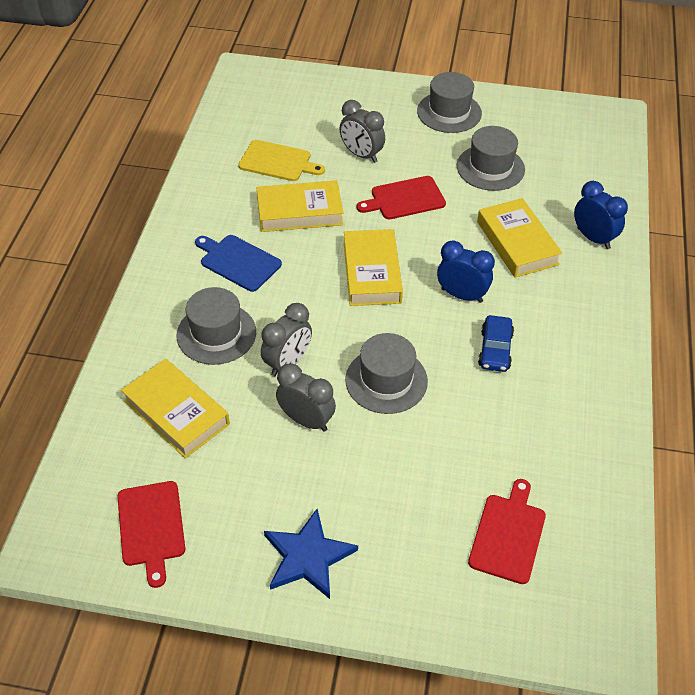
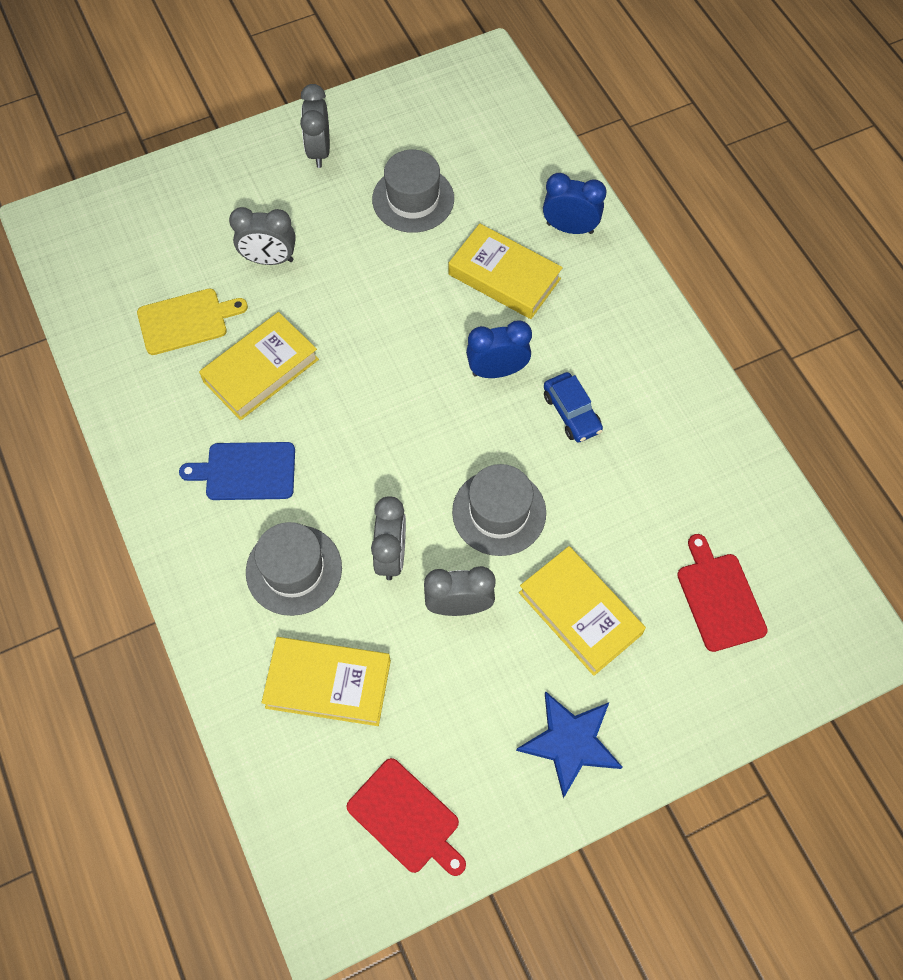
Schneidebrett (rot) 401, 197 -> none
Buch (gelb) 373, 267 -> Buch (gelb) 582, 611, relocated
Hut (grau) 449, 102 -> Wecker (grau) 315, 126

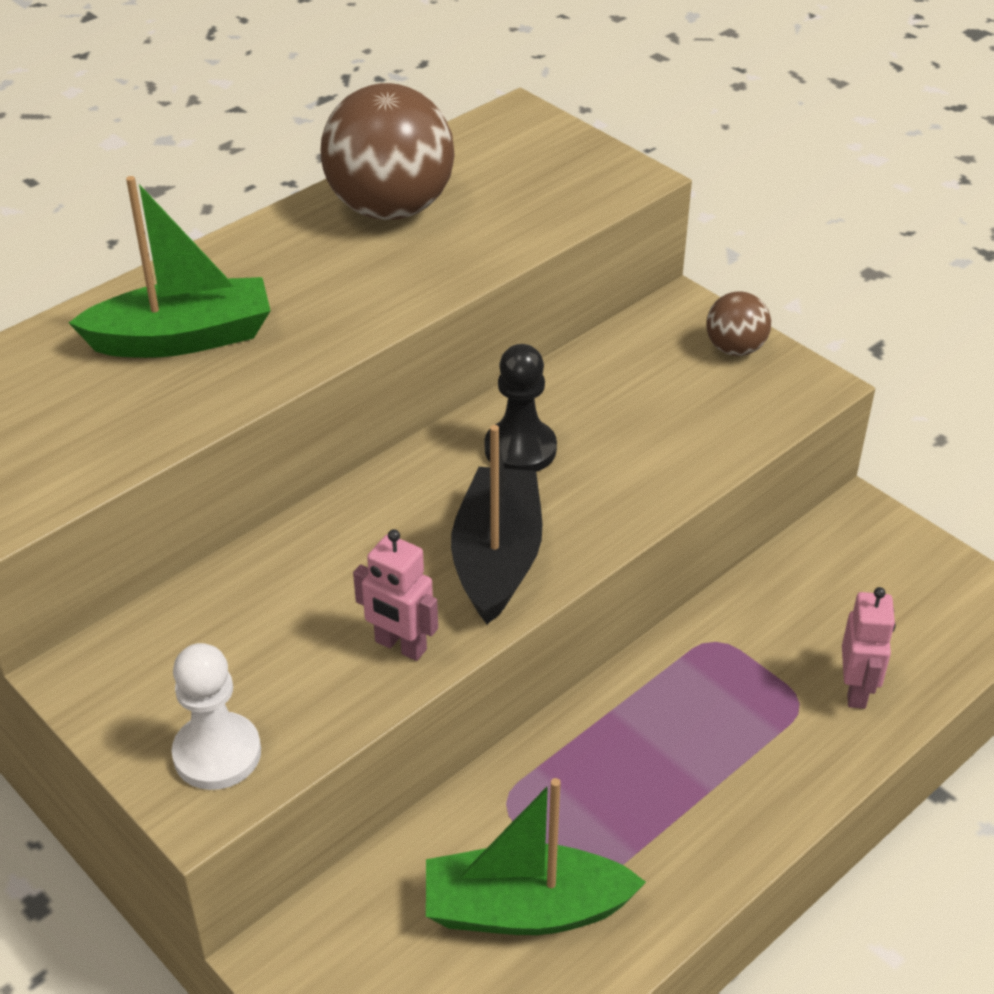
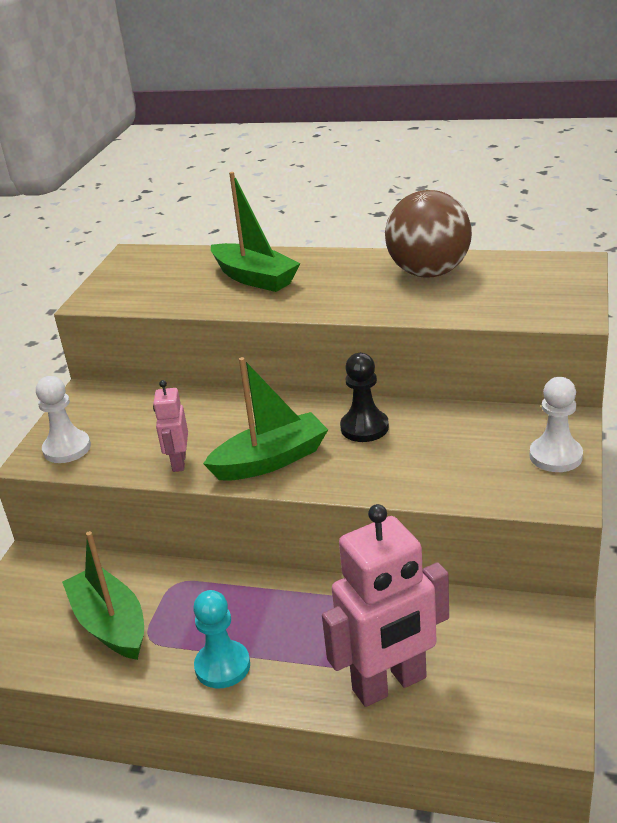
none -> Bauer (türkis) 221, 639
Ball (braun) 738, 323 -> Bauer (weiß) 556, 424
Boot (schwarz) 496, 524 -> Boot (grün) 265, 419
Roboter (rosa) 869, 648 -> Roboter (rosa) 385, 605, x2.01

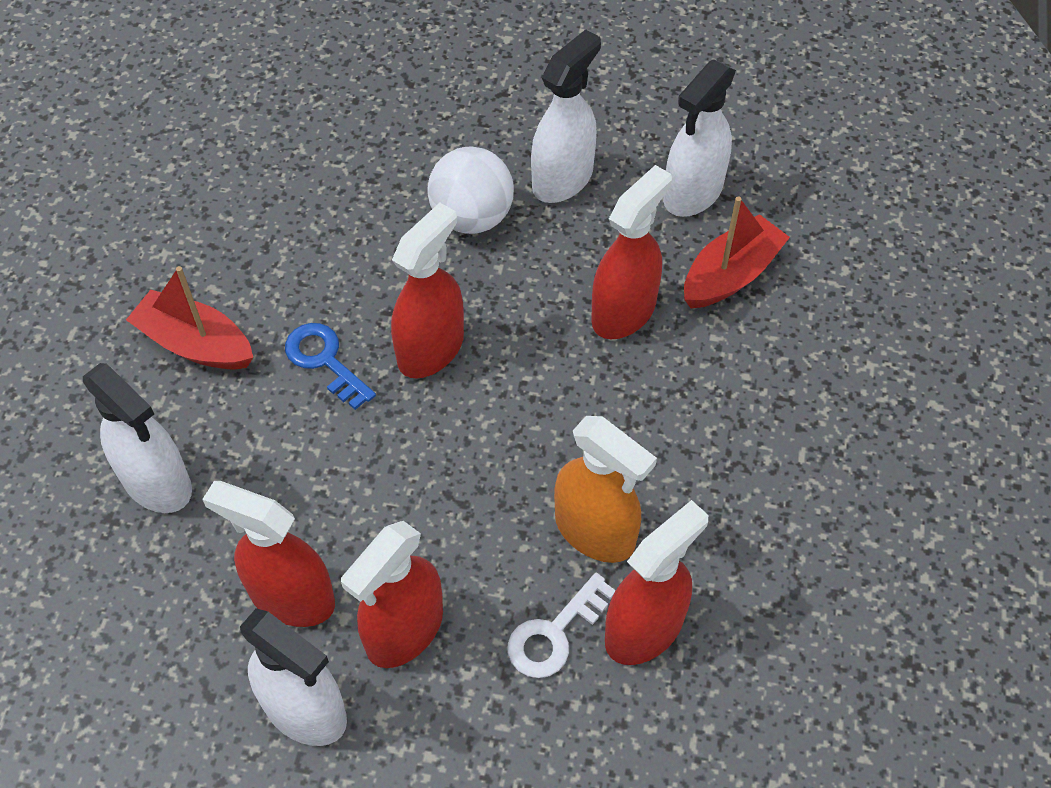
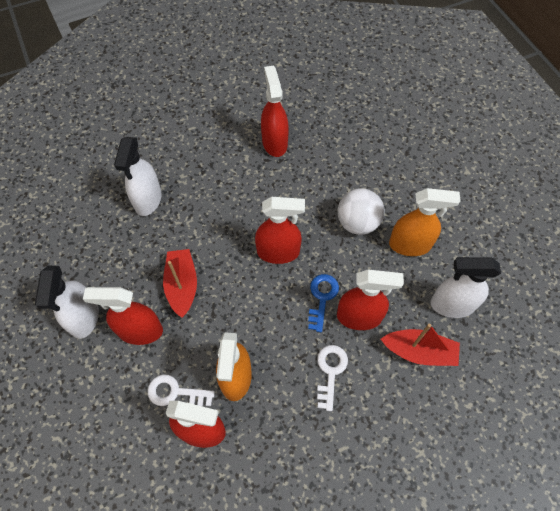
none -> Schlüssel (weiß) 332, 378
Boot (rot) 189, 318 -> Boot (rot) 180, 283, relocated
Sprühflasche (rot) 268, 554 -> Sprühflasche (rot) 275, 111, relocated
Schlüssel (blau) 330, 366 -> Schlüssel (blau) 323, 303, relocated
Sprühflasche (weiß) 566, 116 -> Sprühflasche (orange) 425, 222

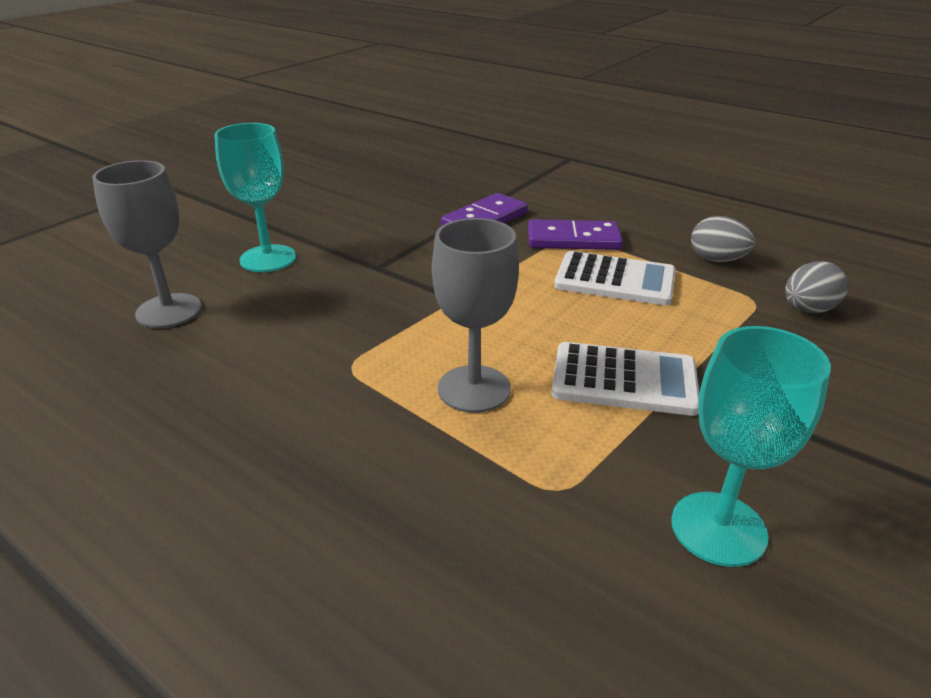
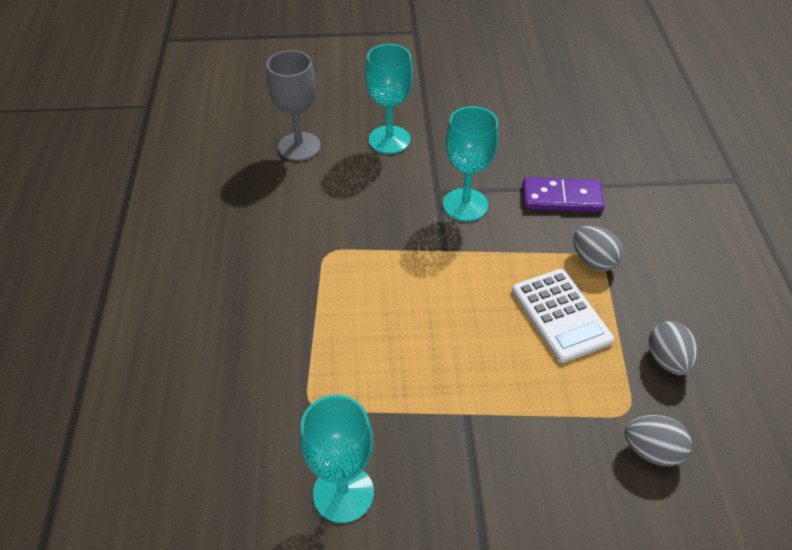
Kelch (grau) 475, 315 -> none
Taschenrechner (weiß) 625, 379 -> none
none -> Kelch (türkis) 471, 164
Dominostein (lila) 575, 234 -> Ei (grau) 598, 248

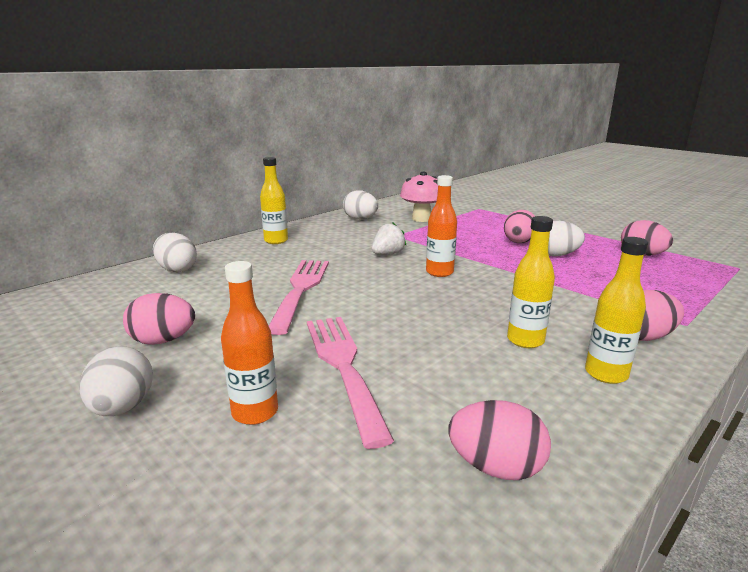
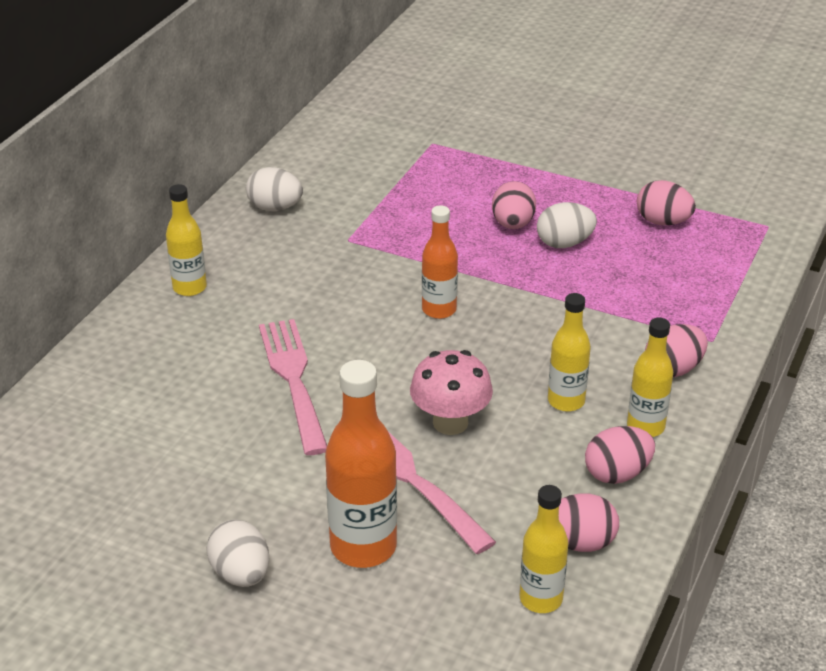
Ei (weiß) 175, 252 -> none
Erdbeere (weiß) 389, 239 -> none
none -> Flasche (gelb) 544, 549
Ei (rosa) 159, 319 -> Ei (rosa) 620, 455, relocated
Pilz (rosa) 419, 197 -> Pilz (rosa) 451, 392, relocated
Flasche (orange) 249, 343 -> Flasche (orange) 361, 464, x1.60

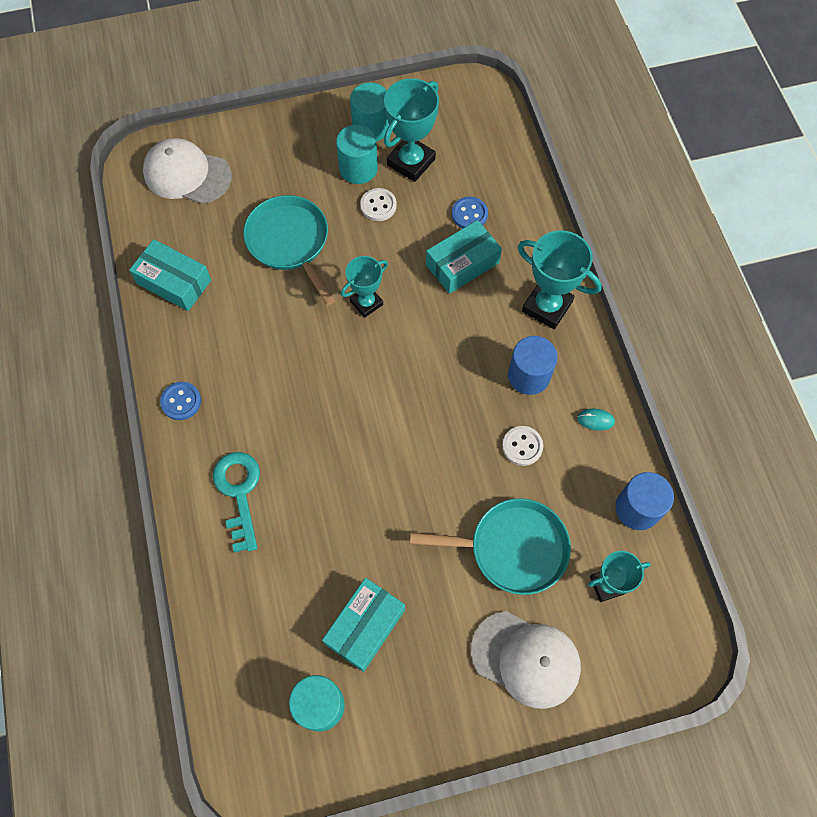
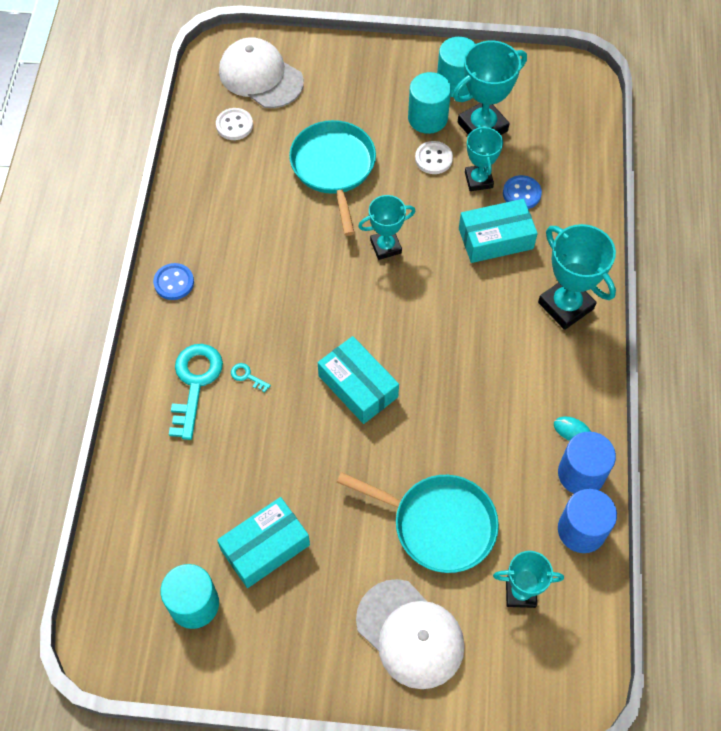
none -> Schlüssel (türkis) 251, 377
none -> Pokal (türkis) 484, 158
Schachtel (türkis) 170, 275 -> Schachtel (türkis) 358, 380, relocated
Knopf (weiß) 523, 446 -> Knopf (weiß) 234, 124, relocated
Vollzylinder (blau) 533, 365 -> Vollzylinder (blau) 587, 463, relocated

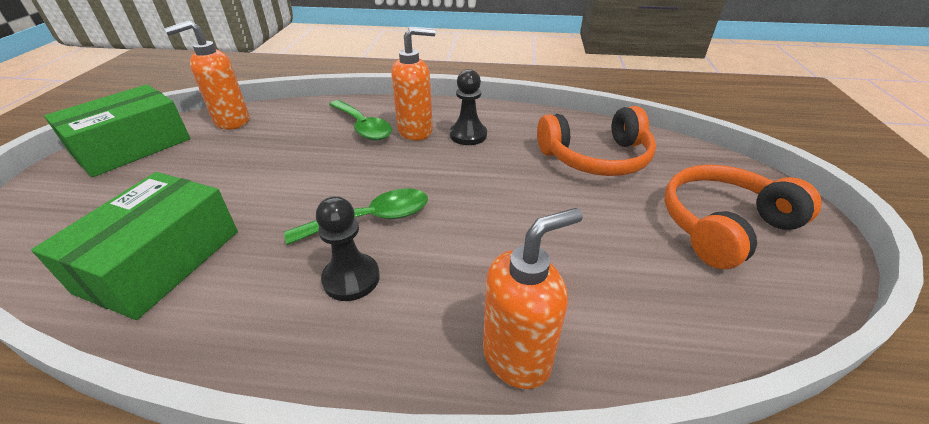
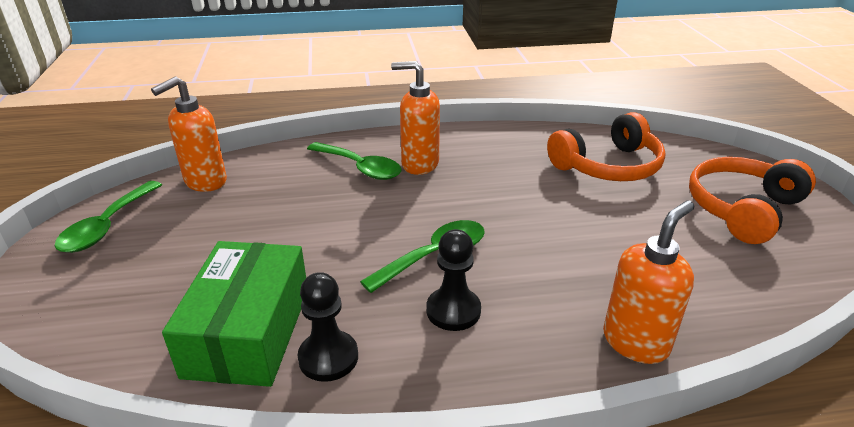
Bauer (schwarz) 468, 107 -> Bauer (schwarz) 327, 327, relocated
Schachtel (grün) 117, 130 -> Löffel (grün) 108, 217
Seifenspender (orange) 413, 84 -> Seifenspender (orange) 415, 118, 135 degrees counterclockwise

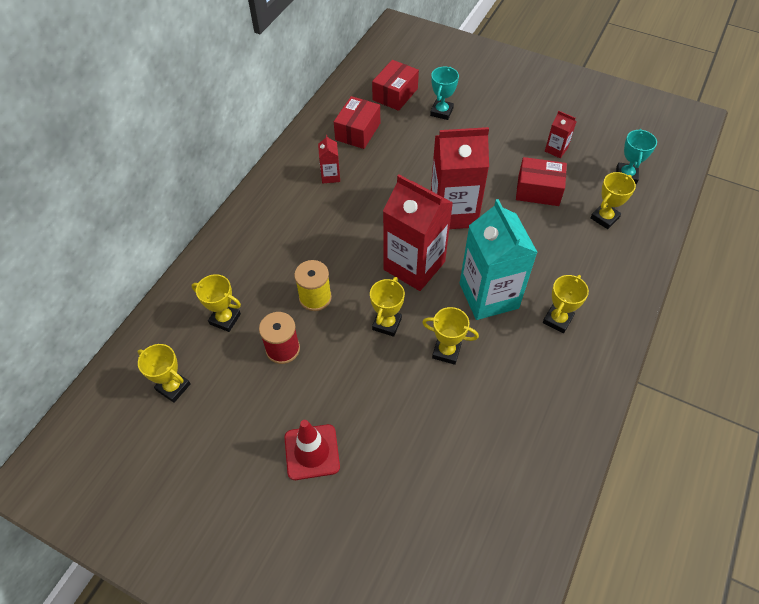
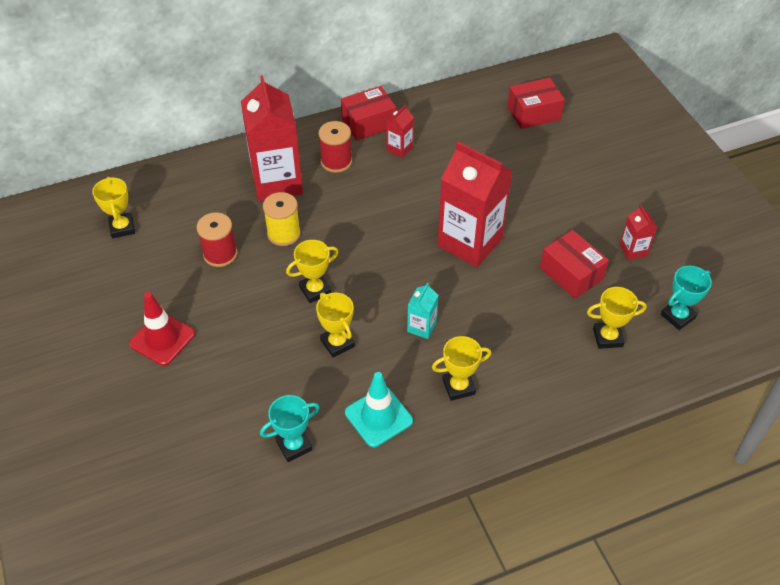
Pokal (gelb) 216, 303 -> none
none -> Garnrolle (rot) 335, 147
none -> Leitkegel (türkis) 379, 409
Schachtel (rot) 357, 122 -> Schachtel (rot) 368, 113, relocated
Getränkekarton (rot) 418, 233 -> Getränkekarton (rot) 272, 138, relocated
Pokal (türkis) 444, 93 -> Pokal (türkis) 290, 428, relocated
Getränkekarton (türkis) 499, 259 -> Getränkekarton (türkis) 422, 311, x0.44

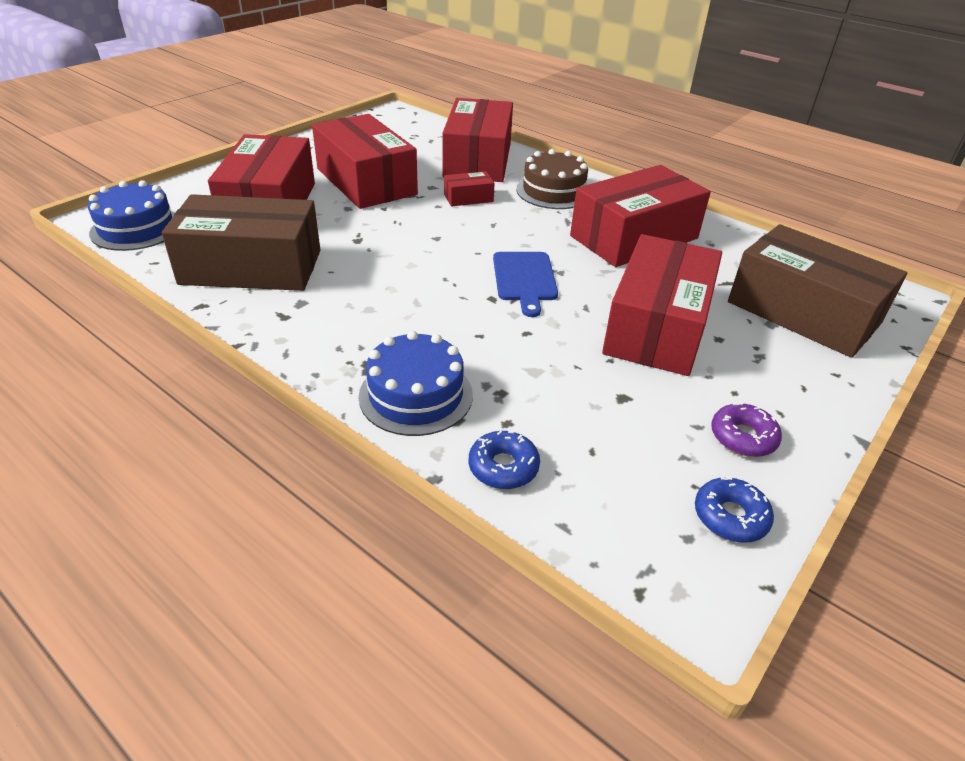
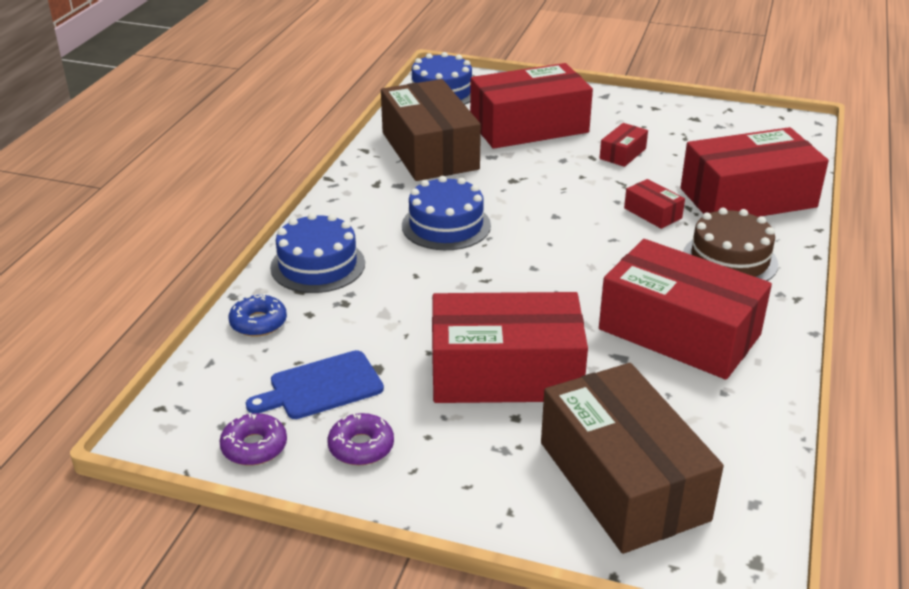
none -> Kuchen (blau) 446, 213
Schneidebrett (blau) 525, 284 -> Schneidebrett (blau) 315, 384, relocated
Donut (blau) 734, 510 -> Donut (lila) 253, 439
Schachtel (braun) 817, 291 -> Schachtel (braun) 632, 458, 45 degrees counterclockwise
Schachtel (rot) 365, 161 -> Schachtel (rot) 624, 145, x0.43

